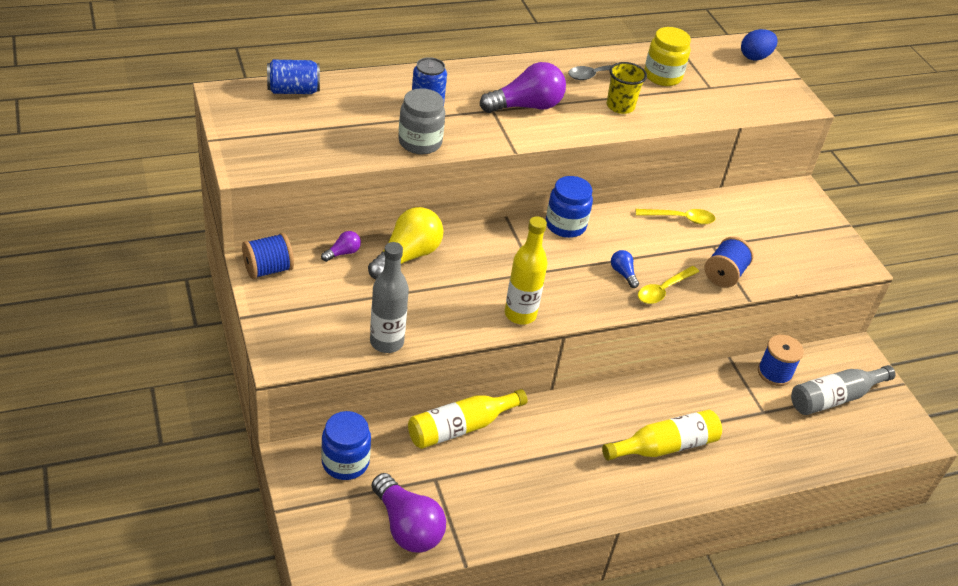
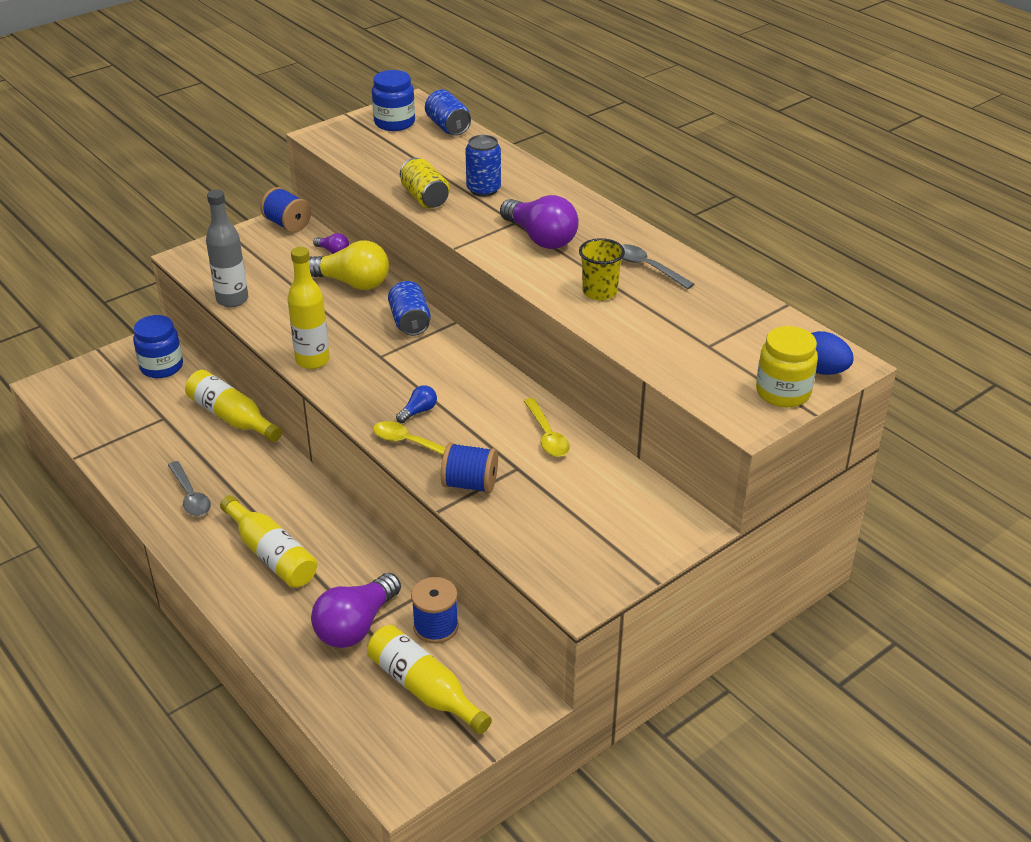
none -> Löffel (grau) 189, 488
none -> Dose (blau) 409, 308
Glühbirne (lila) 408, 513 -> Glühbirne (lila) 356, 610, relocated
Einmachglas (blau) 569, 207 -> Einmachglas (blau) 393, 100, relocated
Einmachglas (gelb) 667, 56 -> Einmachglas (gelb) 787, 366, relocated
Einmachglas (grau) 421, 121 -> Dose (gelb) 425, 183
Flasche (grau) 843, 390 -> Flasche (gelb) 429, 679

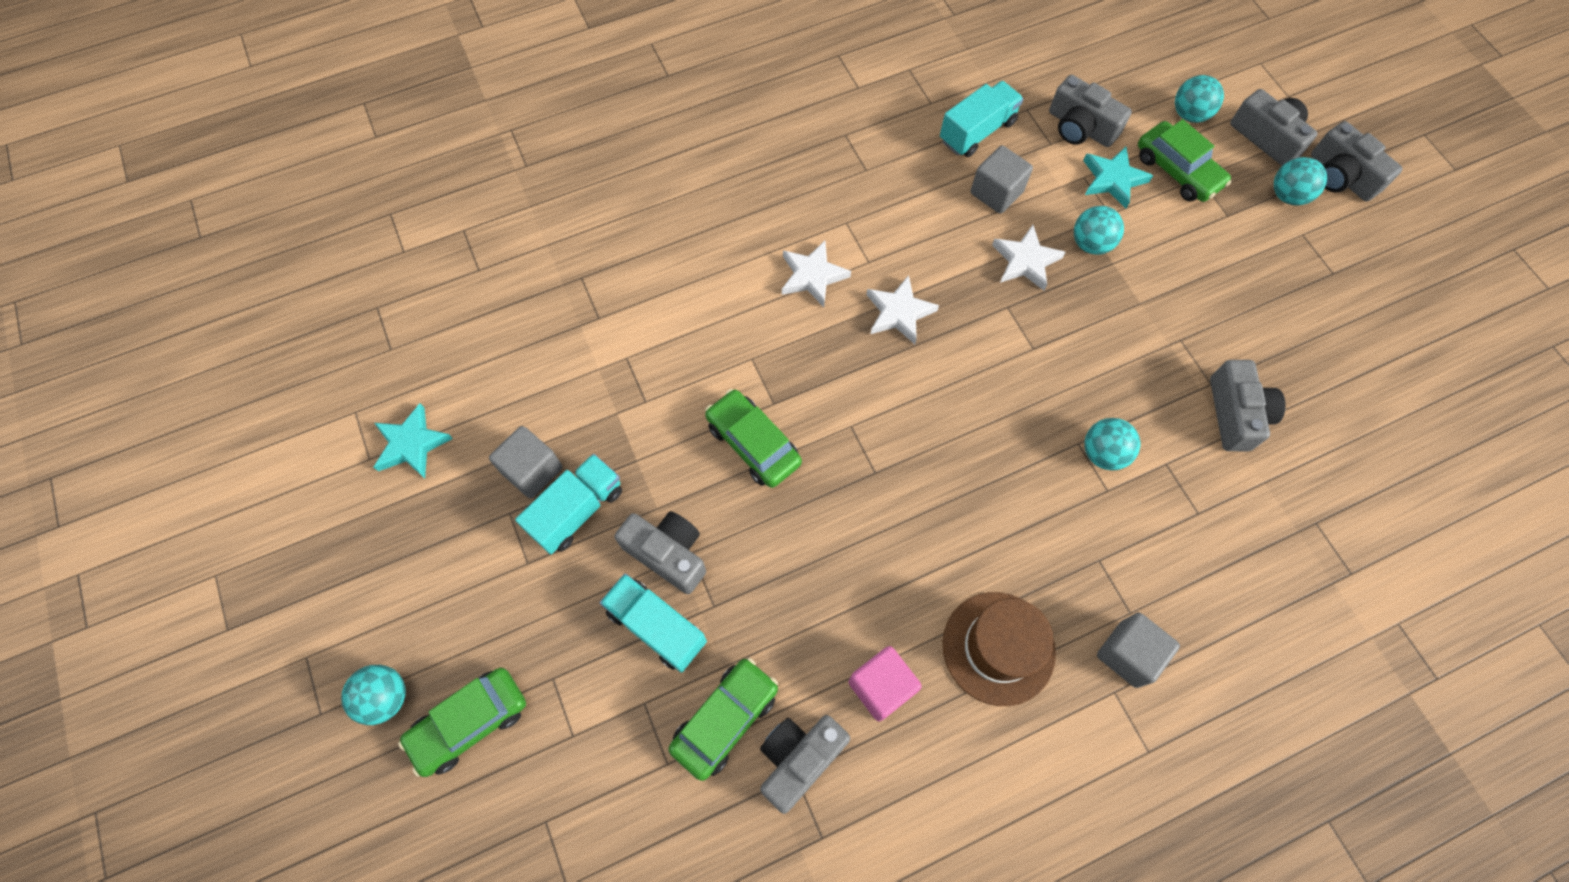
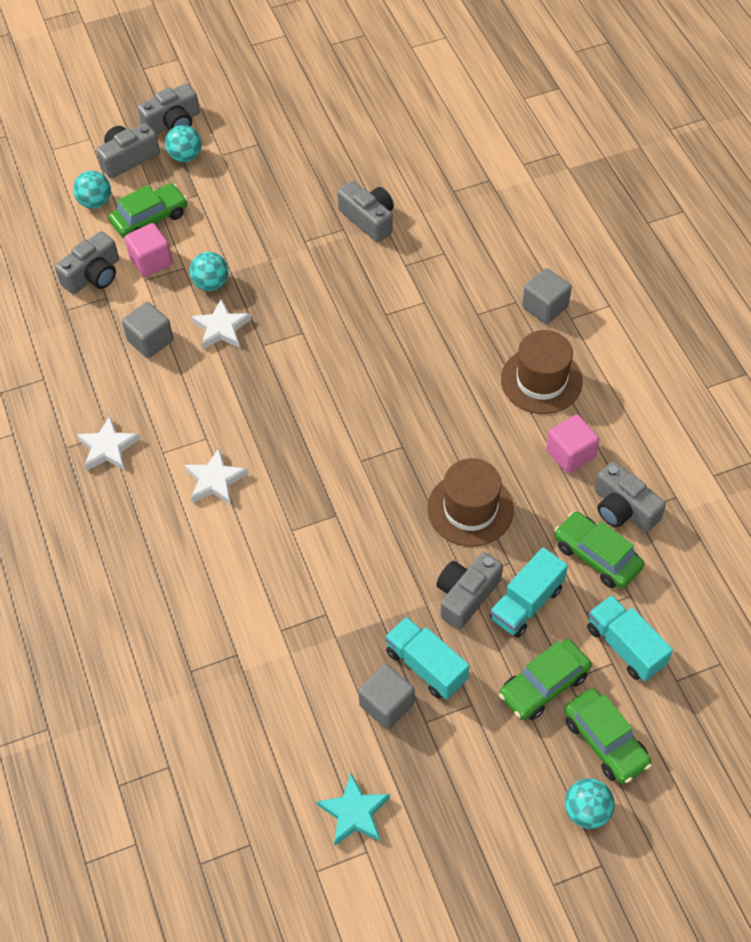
Ball (türkis) 1112, 444 -> none
none -> Hut (braun) 470, 502
Auto (grün) 753, 438 -> Auto (grün) 545, 679, relocated
Stern (weiß) 902, 309 -> Stern (weiß) 108, 443, relocated
Lastwagen (türkis) 982, 119 -> Lastwagen (türkis) 630, 638, relocated
Stern (türkis) 1118, 177 -> Kubus (rosa) 148, 250
Kamera (grau) 1248, 405 -> Kamera (grau) 365, 211, 45 degrees clockwise

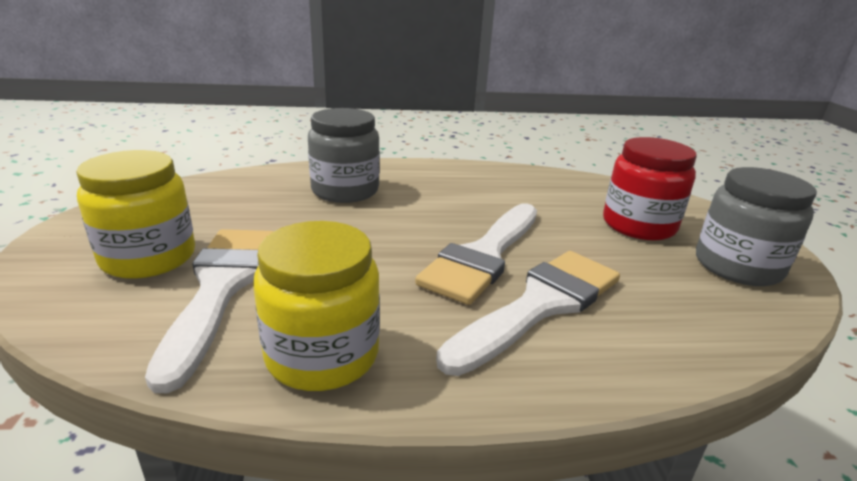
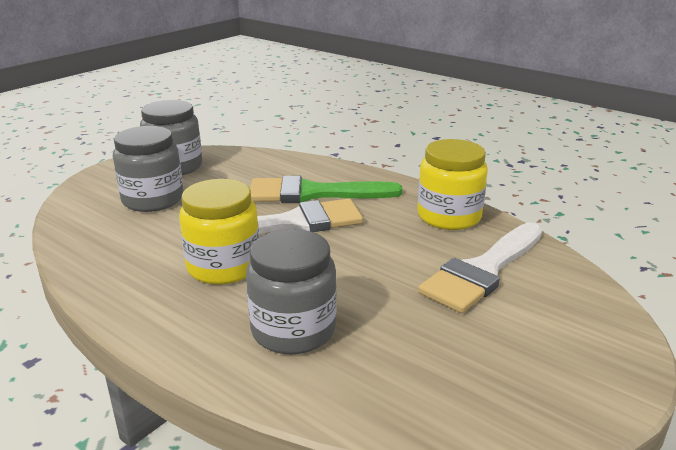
Einmachglas (gelb) 135, 214 -> Einmachglas (gelb) 219, 232, relocated
Pinsel (weiß) 528, 313 -> Pinsel (grün) 326, 189
Einmachglas (rot) 650, 188 -> Einmachglas (grau) 148, 169

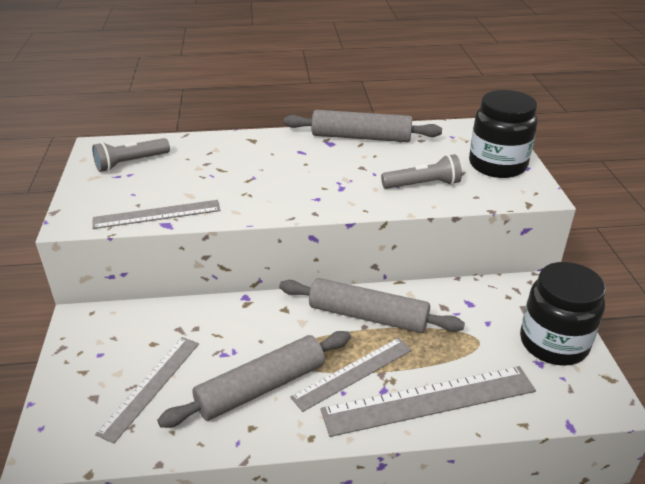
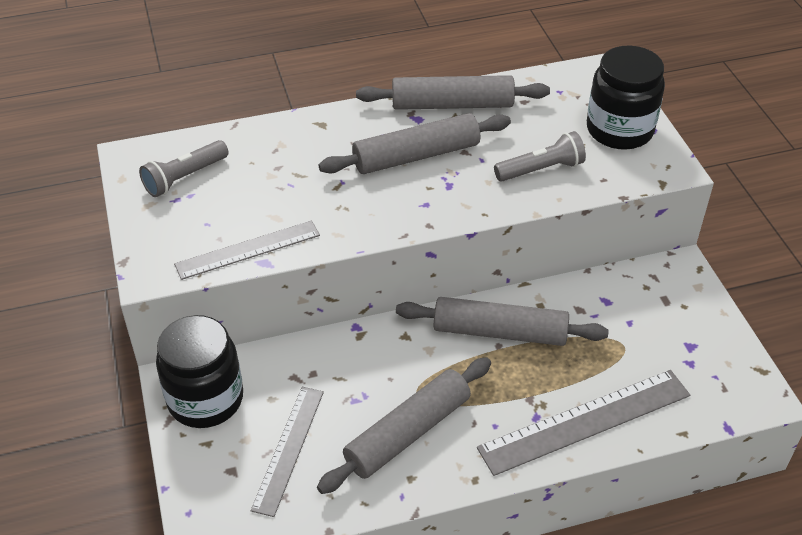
Lineal (grau) 351, 375 -> none
none -> Nudelholz (grau) 415, 143
Einmachglas (schwarz) 563, 314 -> Einmachglas (schwarz) 199, 371, relocated

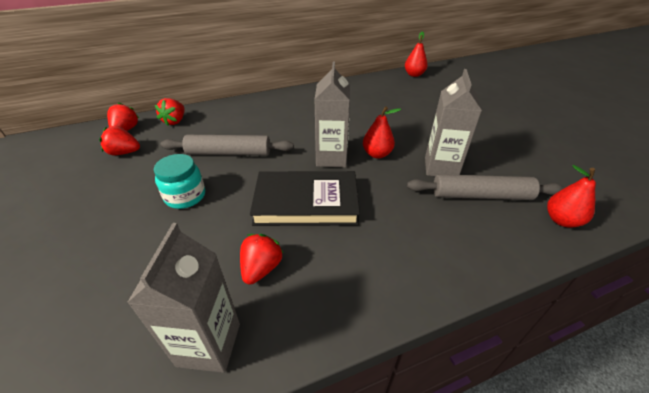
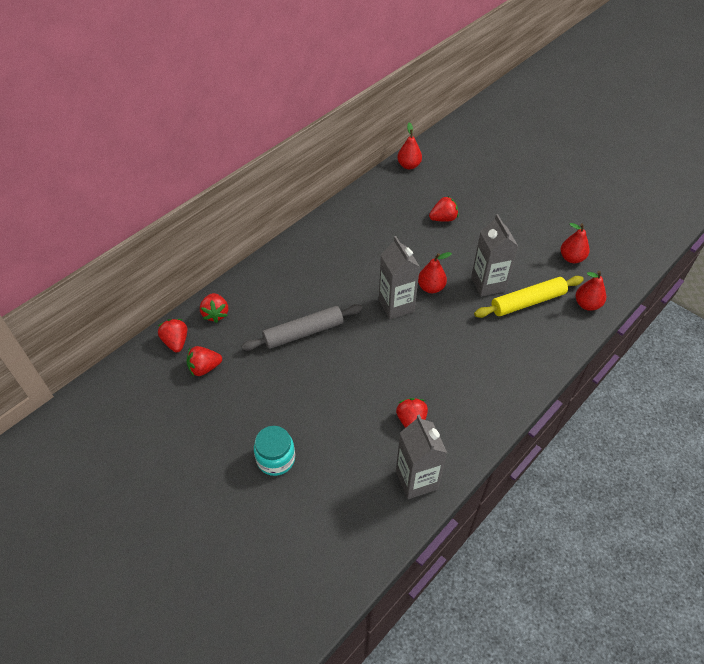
Buch (schwarz) 305, 198 -> none
none -> Erdbeere (rot) 444, 209
none -> Birne (rot) 575, 243
Einmachglas (türkis) 179, 181 -> Einmachglas (türkis) 274, 451, relocated
Nudelholz (grau) 486, 187 -> Nudelholz (gelb) 529, 297

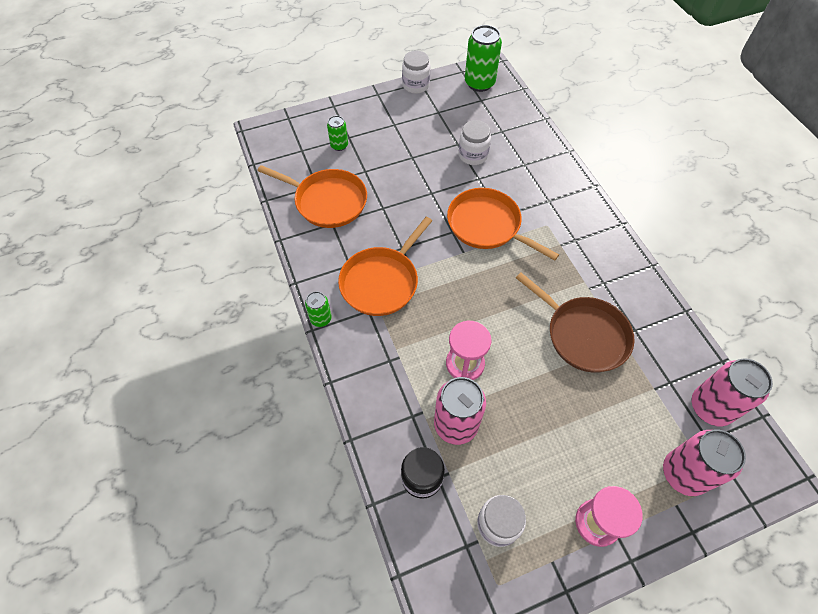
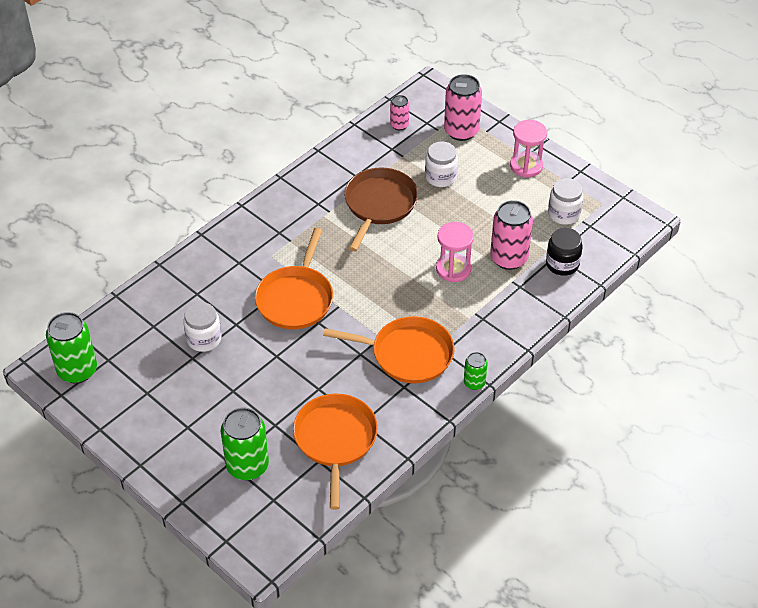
Einmachglas (weiß) 416, 72 -> Einmachglas (weiß) 441, 164, relocated
Dose (grün) 337, 133 -> Dose (grün) 245, 444, x1.86
Dose (rosa) 732, 392 -> Dose (rosa) 399, 112, x0.54

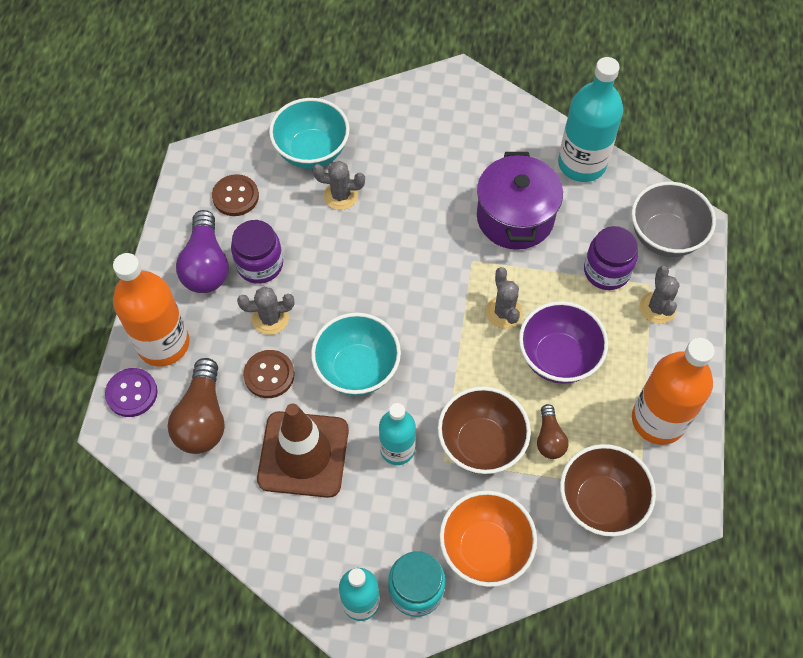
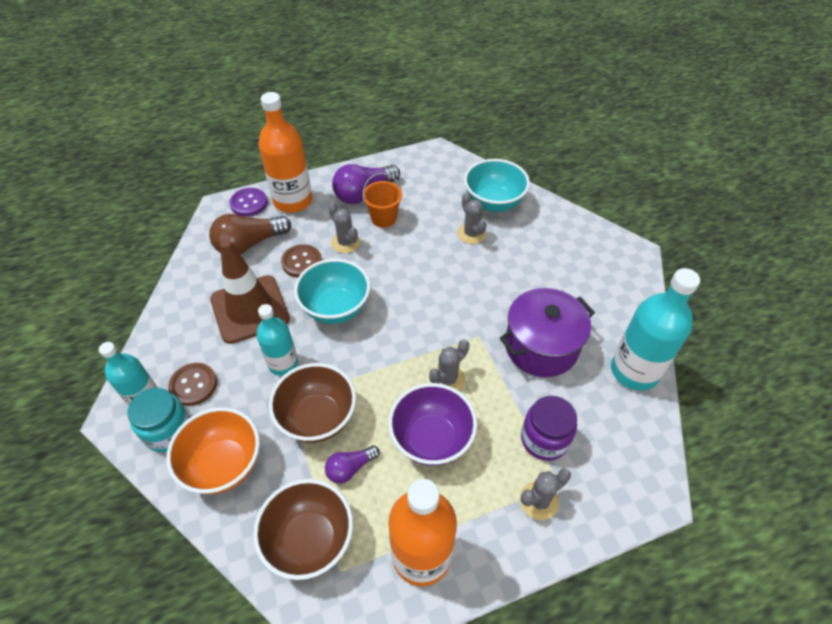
Schüssel (grau) 673, 219 -> none
Knopf (braun) 235, 195 -> Knopf (braun) 192, 384, relocated
Einmachglas (lila) 257, 252 -> Eimer (orange) 382, 200
Glühbirne (braun) 552, 431 -> Glühbirne (lila) 352, 464

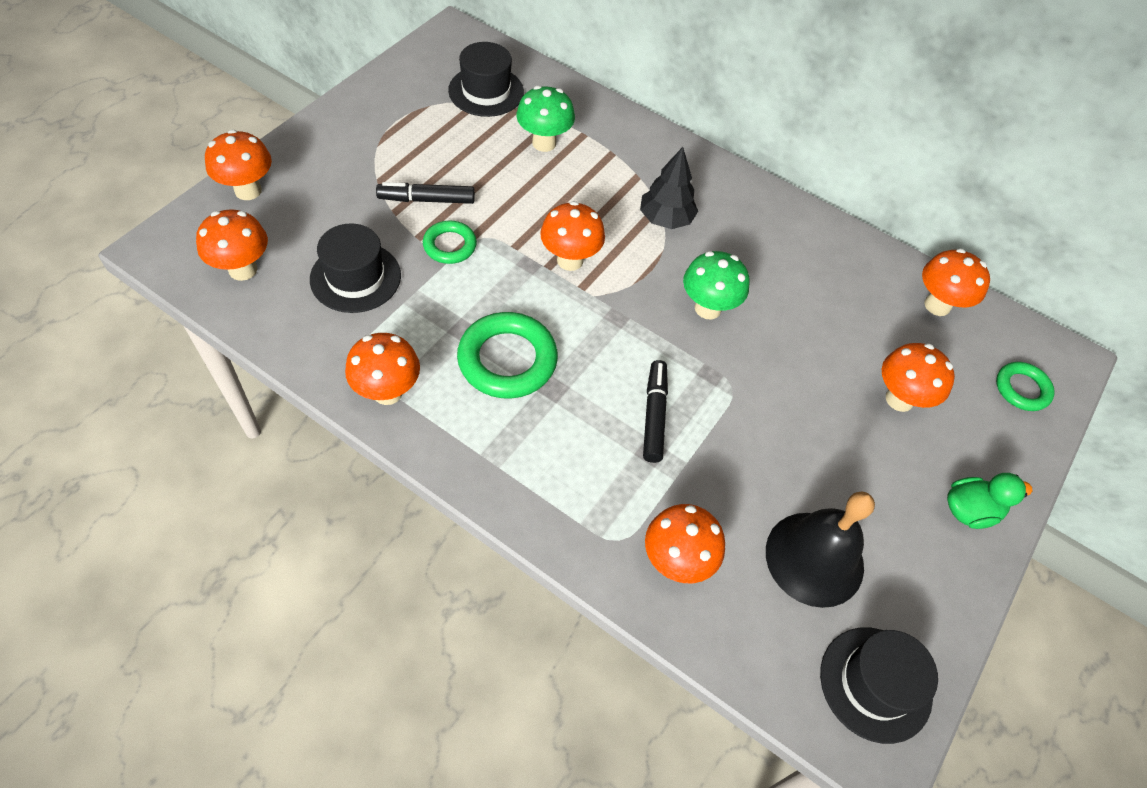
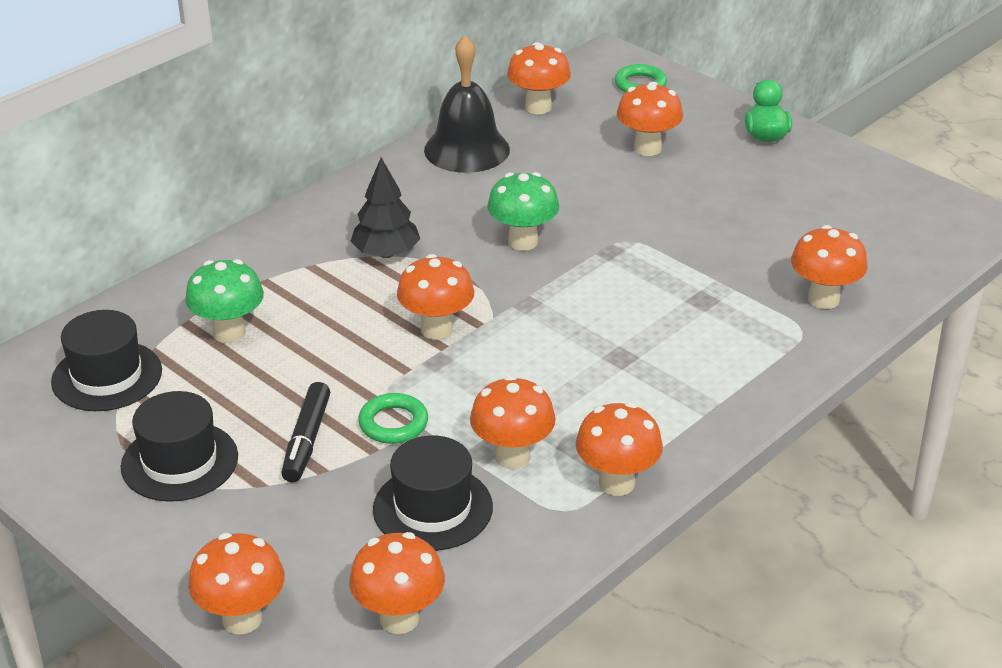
Ring (grün) 507, 355 -> none
Filzstift (schwarz) 655, 411 -> none
none -> Pilz (orange) 513, 422
Glocke (schwarz) 820, 549 -> Glocke (schwarz) 467, 104, relocated
Hut (schwarz) 879, 685 -> Hut (schwarz) 179, 446, relocated

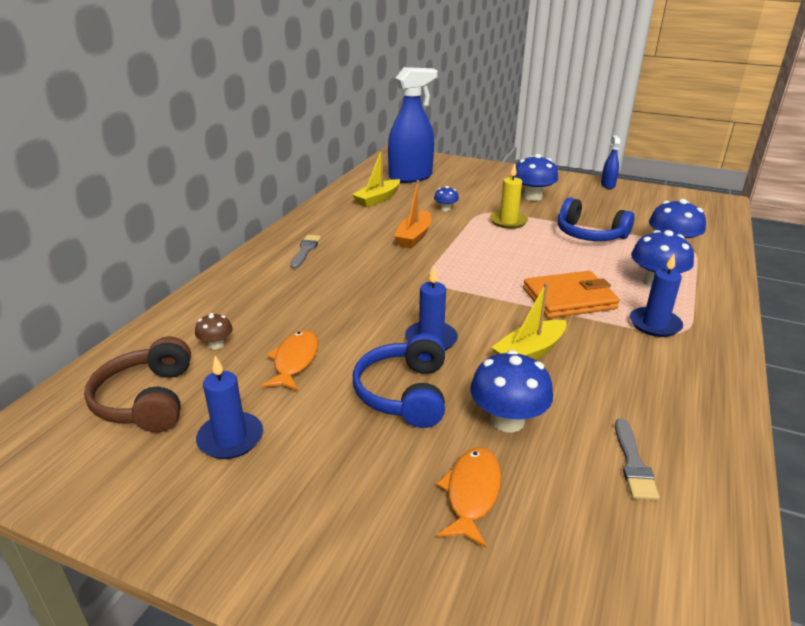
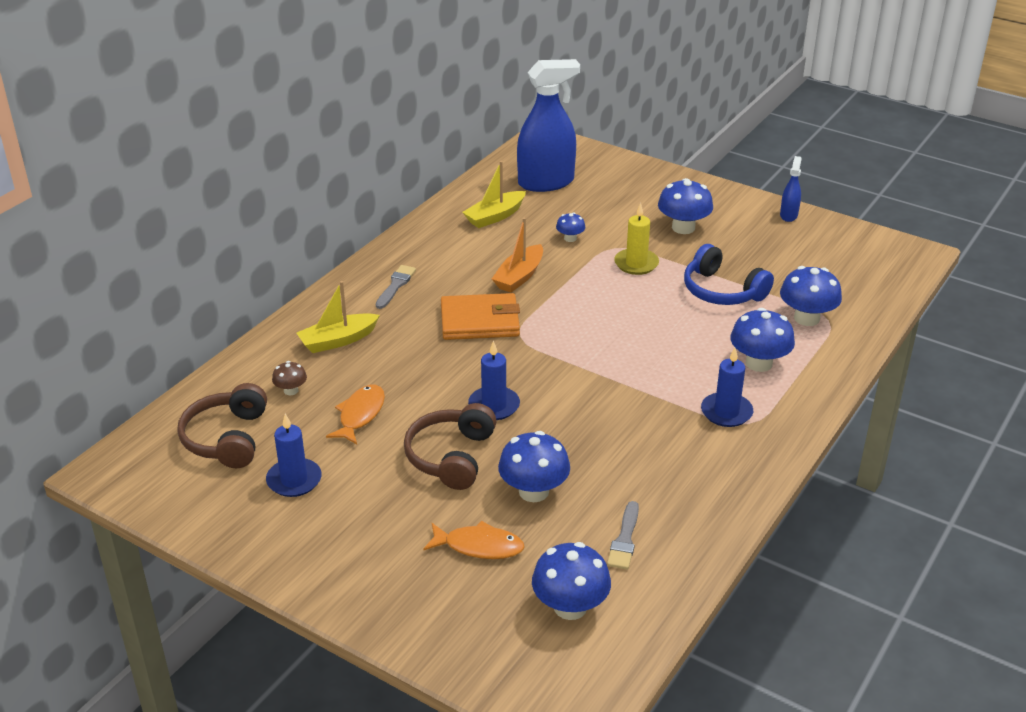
none -> Pilz (blau) 571, 581
Boot (gelb) 529, 321 -> Boot (gelb) 338, 317, relocated
Geldbörse (orange) 571, 294 -> Geldbörse (orange) 480, 316, relocated
Kopfhörer (blau) 399, 380 -> Kopfhörer (braun) 450, 446
Fisch (orange) 468, 497 -> Fisch (orange) 474, 540, 75 degrees clockwise

